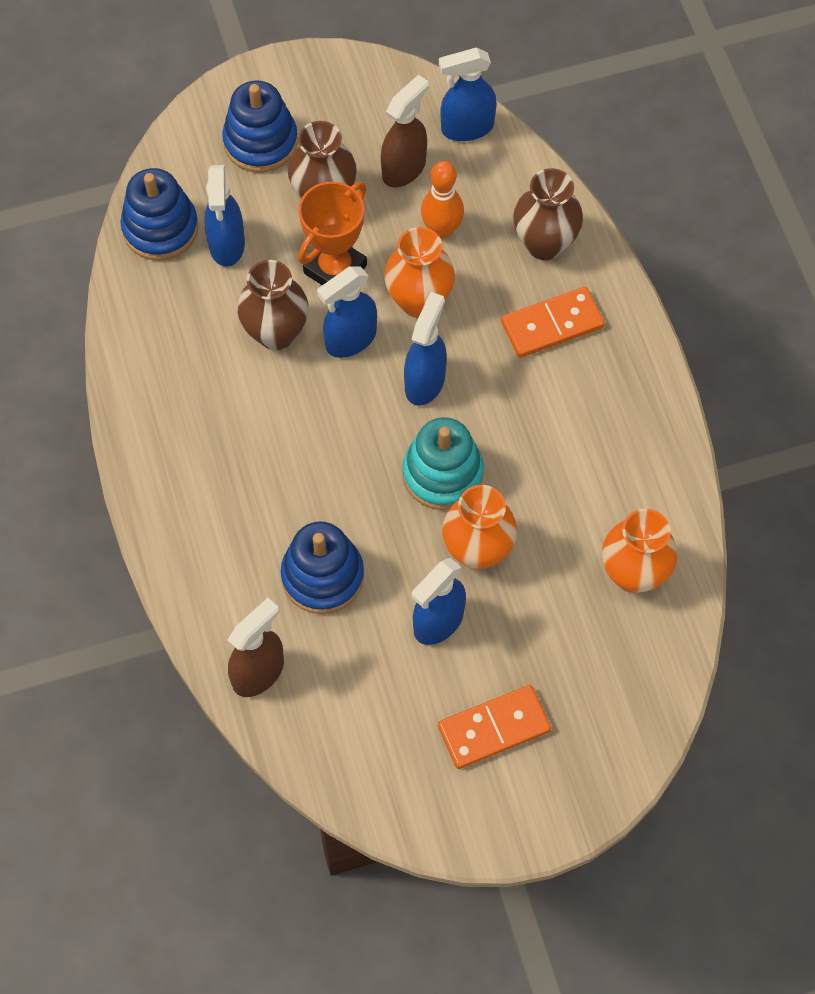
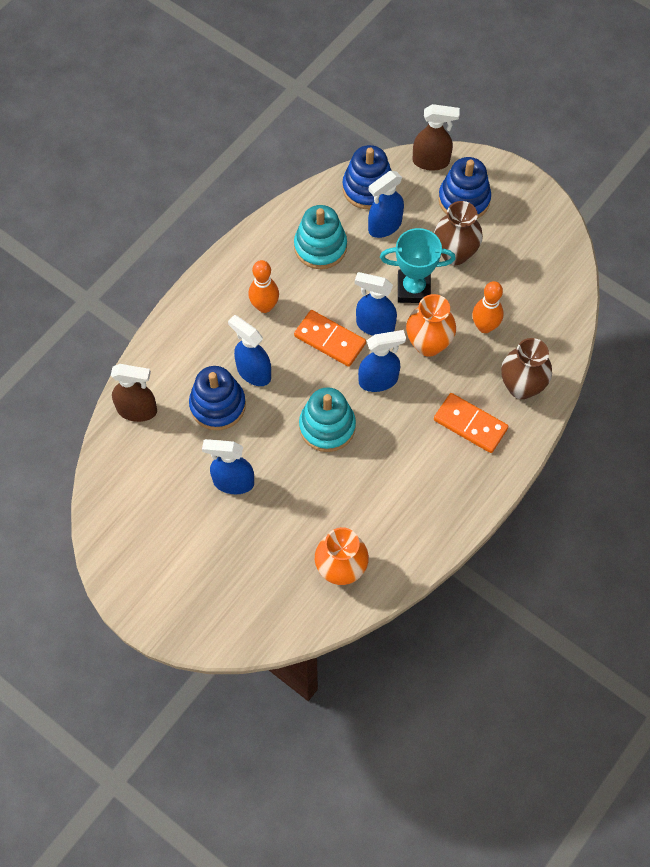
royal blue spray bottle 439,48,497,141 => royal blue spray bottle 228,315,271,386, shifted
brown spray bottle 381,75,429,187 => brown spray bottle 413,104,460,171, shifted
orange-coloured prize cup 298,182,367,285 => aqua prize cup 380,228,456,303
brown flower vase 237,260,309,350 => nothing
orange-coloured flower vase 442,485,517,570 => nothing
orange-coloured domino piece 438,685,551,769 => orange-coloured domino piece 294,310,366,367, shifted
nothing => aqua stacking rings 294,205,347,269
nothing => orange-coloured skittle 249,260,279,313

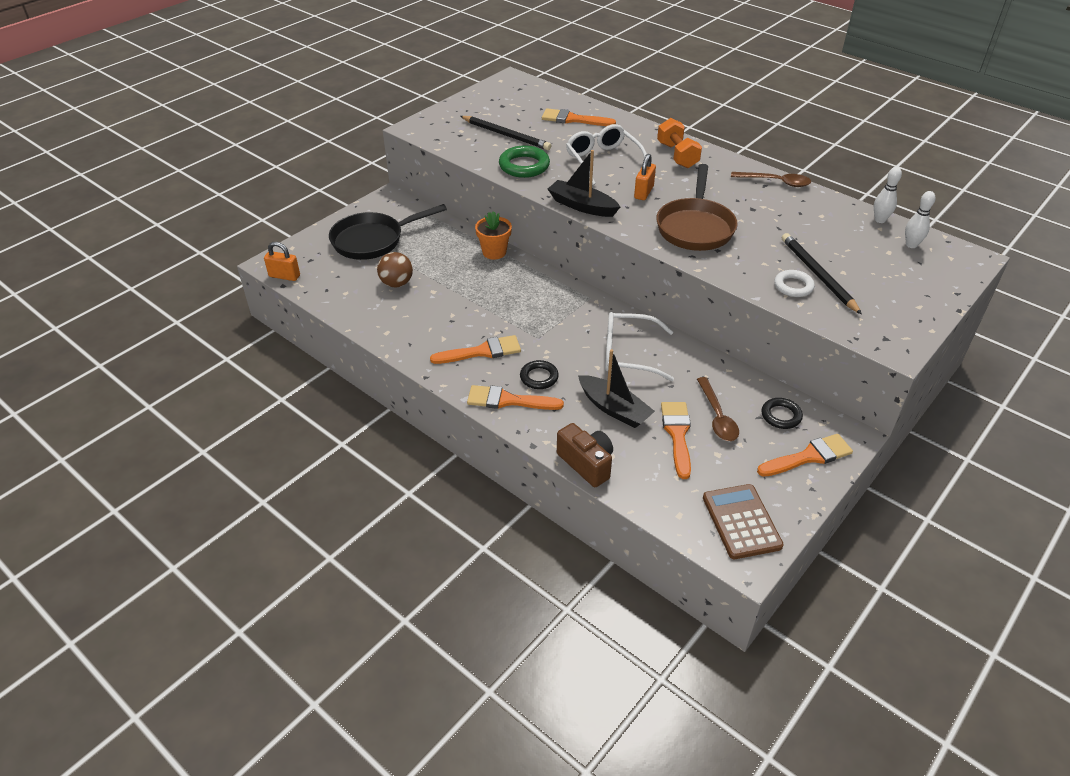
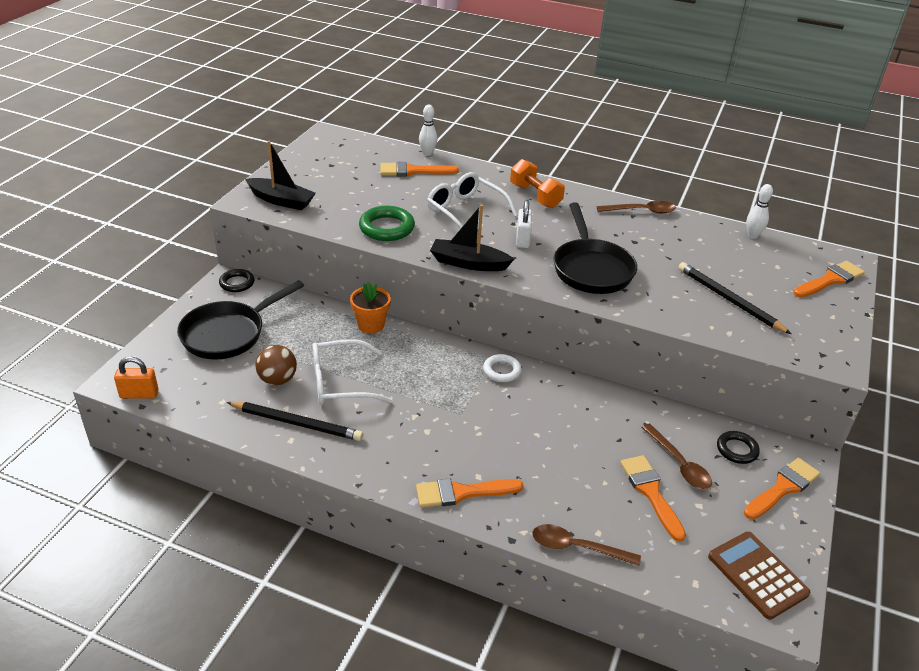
jet-black wooden pencil 460,116,552,150 => jet-black wooden pencil 227,402,363,441, shifted
orange-coloured lock 634,154,656,200 => pure white lock 516,200,532,248
brown skillet 656,164,738,251 => jet-black skillet 553,203,637,294
pure white skittle 905,191,936,248 => pure white skittle 419,105,437,156, shifted
pure white torus 774,270,815,297 => pure white torus 483,354,521,382, shifted
pure white glasses 605,312,674,381 => pure white glasses 312,339,392,405, shifted
orange-coloured brush 430,335,521,364 => orange-coloured brush 793,261,865,298, shifted
jet-black boat 578,349,655,428 => jet-black boat 245,141,316,210, shifted
jet-black torus 520,360,559,389 => jet-black torus 219,269,254,292, shifted
brown photo camera 557,423,613,487 => brown spoon 532,524,641,566

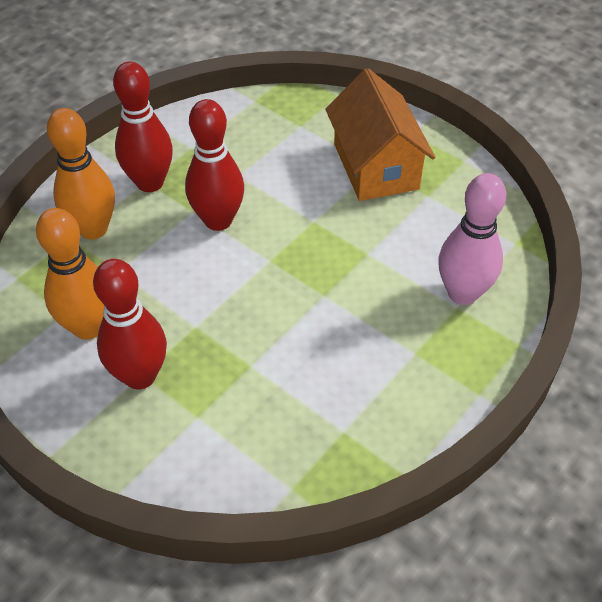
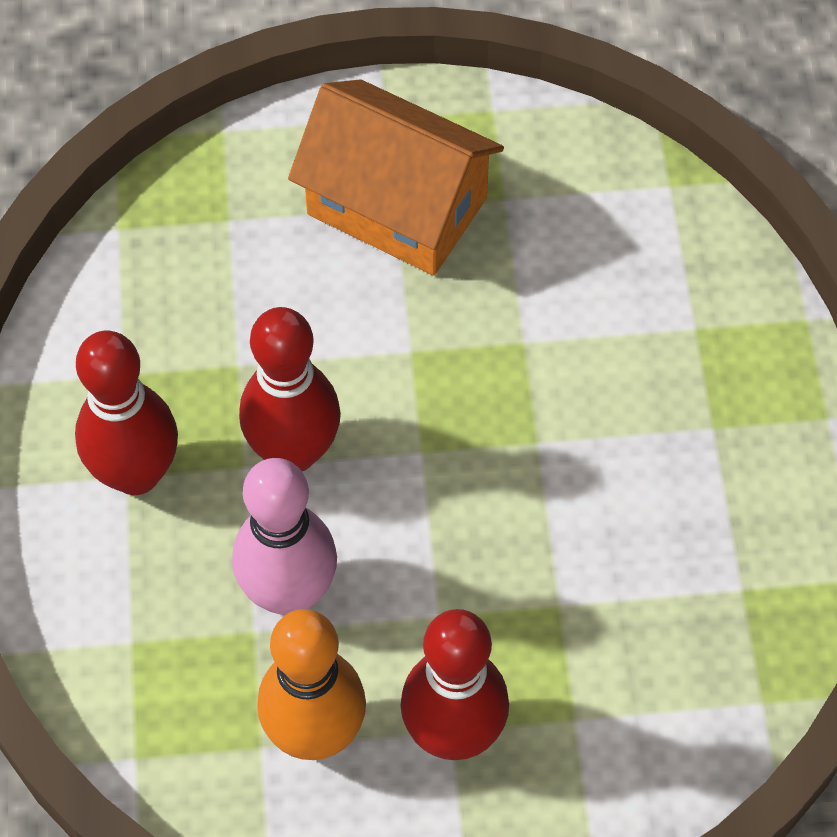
orange-coloured skittle 47,108,115,240 => nothing
rose-pink skittle 438,173,506,305 => rose-pink skittle 232,458,337,615, shifted

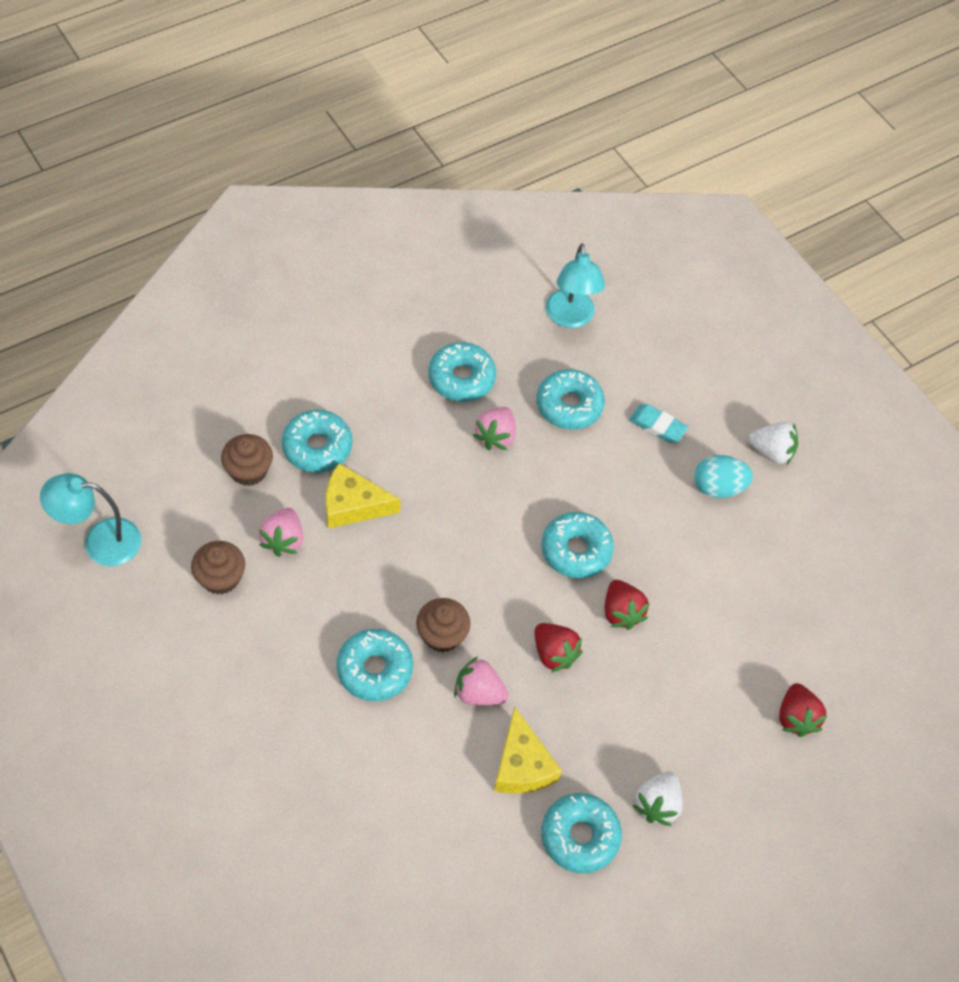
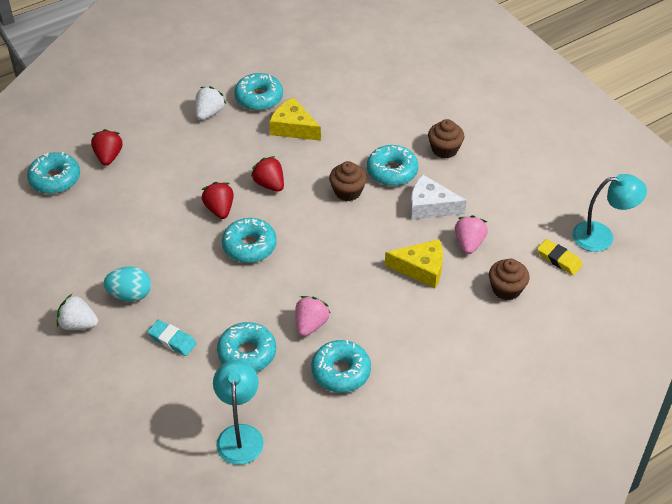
aqua donut 282,410,352,473 => aqua donut 27,152,80,194, shifted
brown muffin 191,541,245,595 => brown muffin 428,119,465,158, shifted
rose-pink berry 454,657,509,705 => nothing
yellow cheese wedge 494,706,562,794 => yellow cheese wedge 269,97,321,141, 45 degrees counterclockwise
nothing => pure white cheese wedge 410,175,467,219
nothing => yellow eraser 537,239,583,275

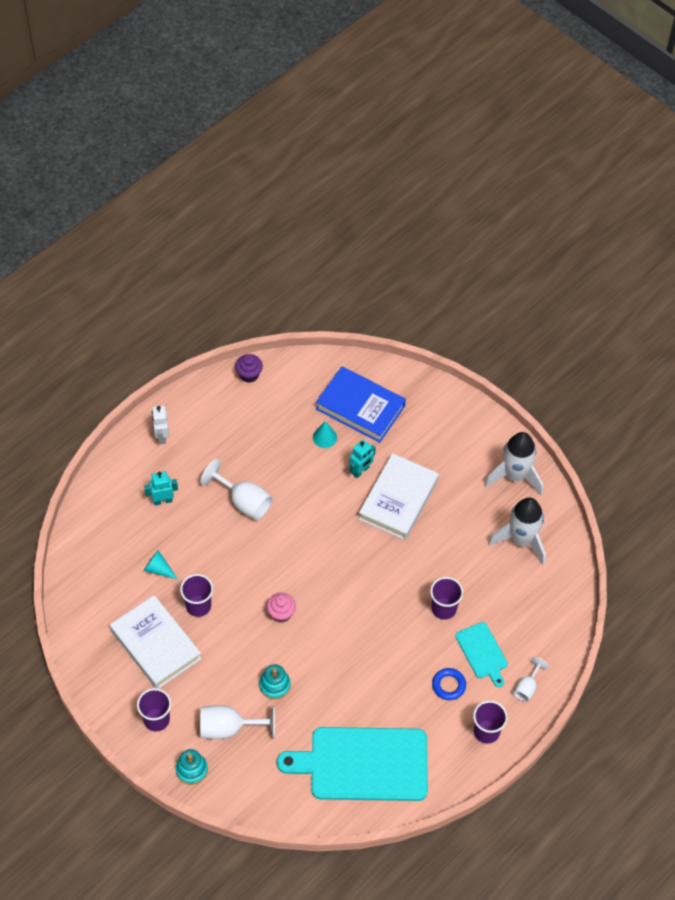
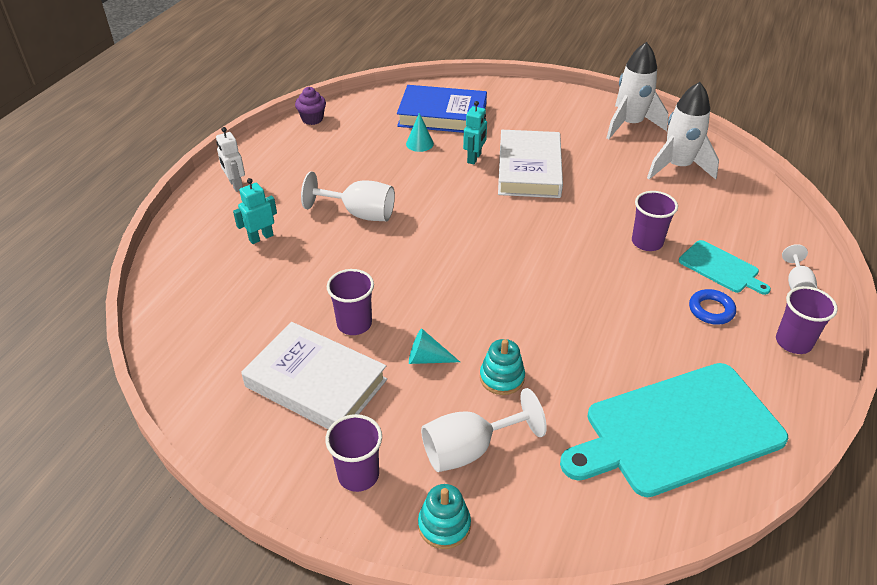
aqua solid cone 143,550,177,579 => aqua solid cone 409,328,460,364, shifted
rose-pink muffin 266,593,296,623 => nothing

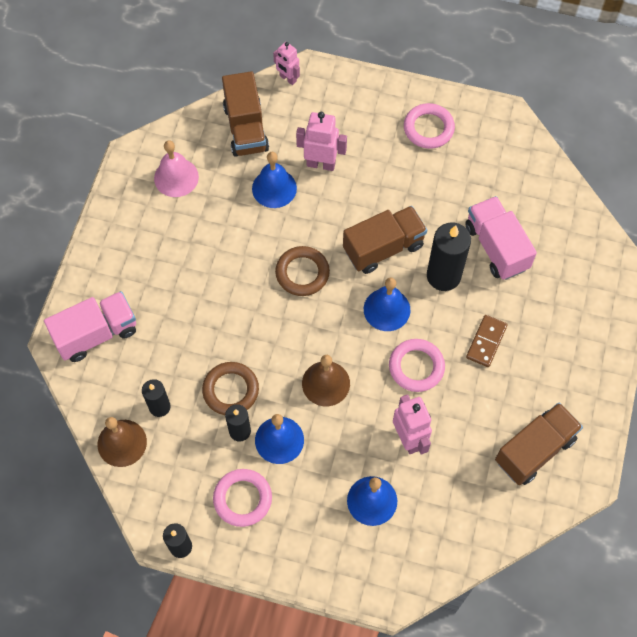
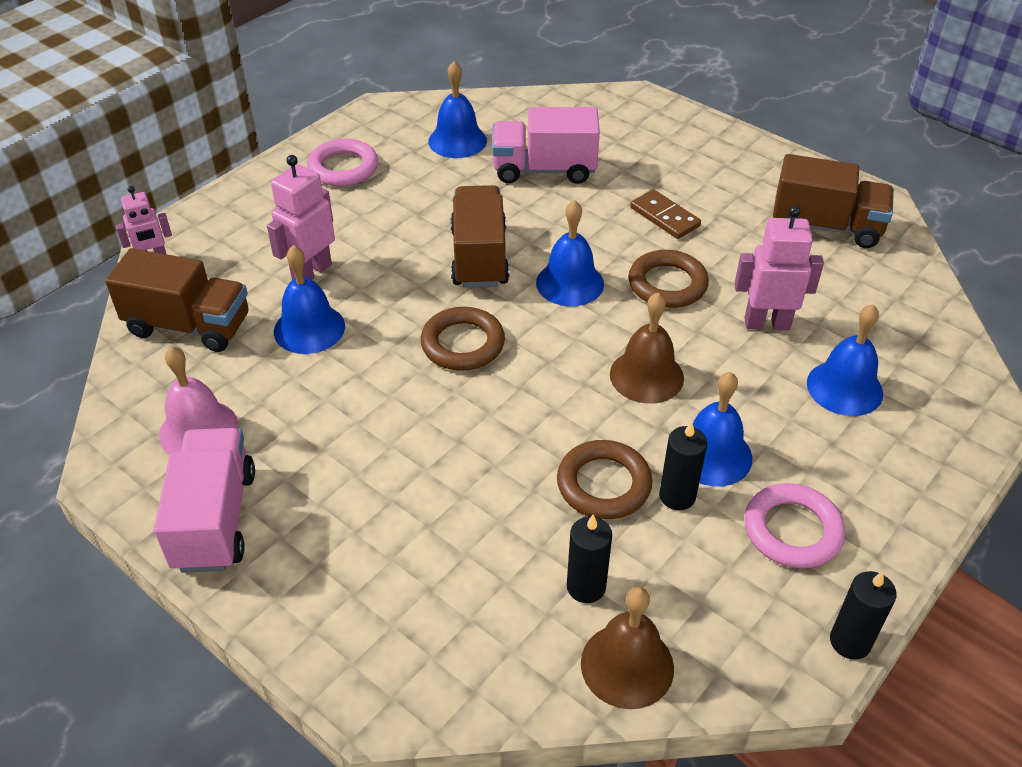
jet-black pillar candle 427,222,471,291 => nothing
rose-pink lorry 44,291,136,362 => rose-pink lorry 154,428,255,573, shifted
rose-pink torus 389,339,445,392 => brown torus 629,250,709,308
brown lorry 495,402,583,485 => brown lorry 773,154,894,248, 120 degrees clockwise
nothing => royal blue school bell 428,61,487,158

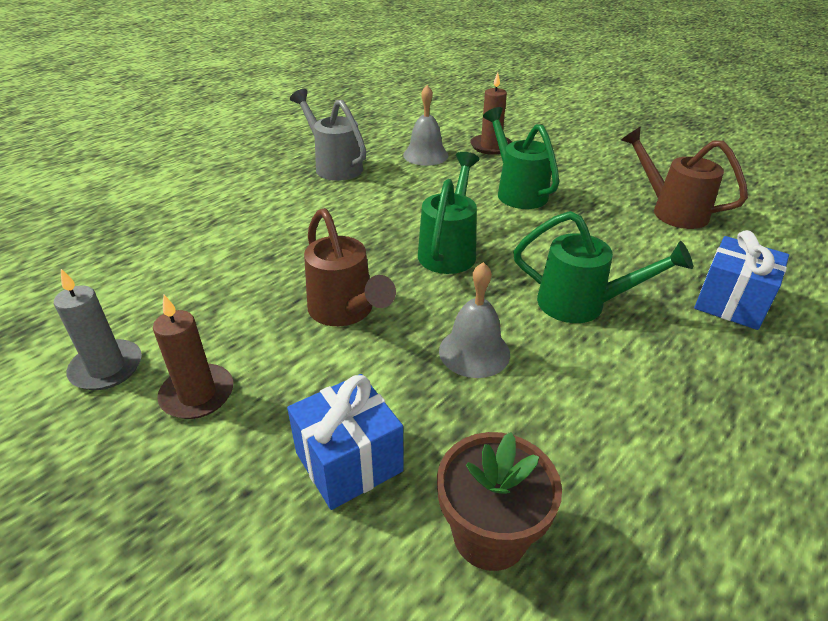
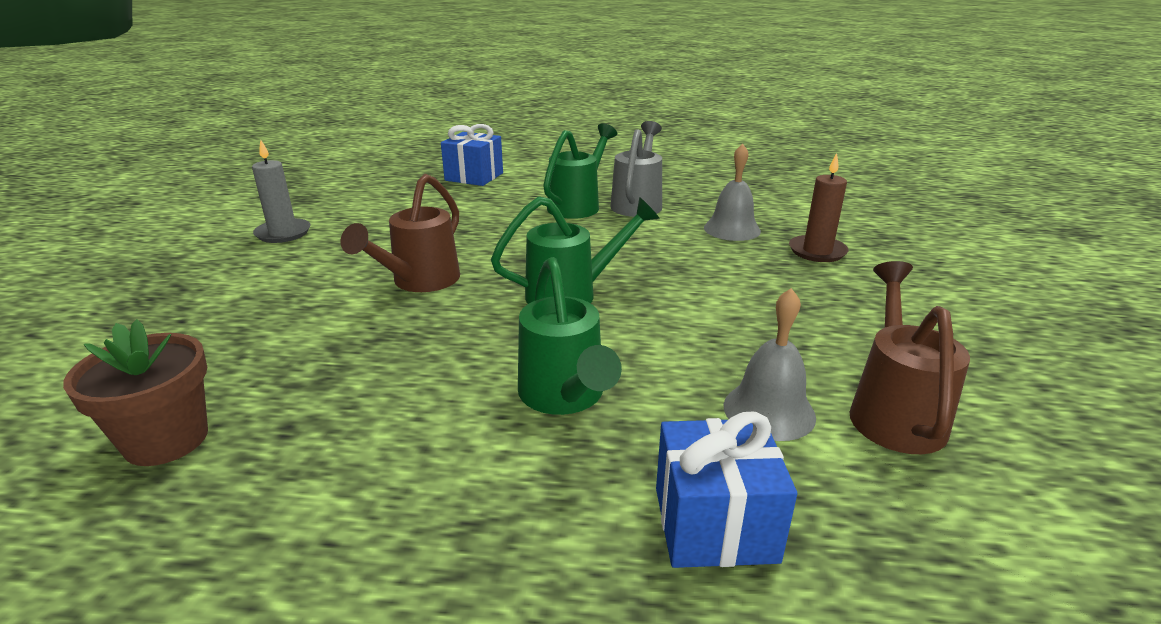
green watering pot 483,107,559,209 => green watering pot 543,123,617,219, shifted
ash-grey school bell 439,262,510,378 => ash-grey school bell 724,288,816,441, shifted
brown pillar candle 153,295,233,419 => nothing
royal blue gift 287,374,404,510 => royal blue gift 441,124,503,186, shifted

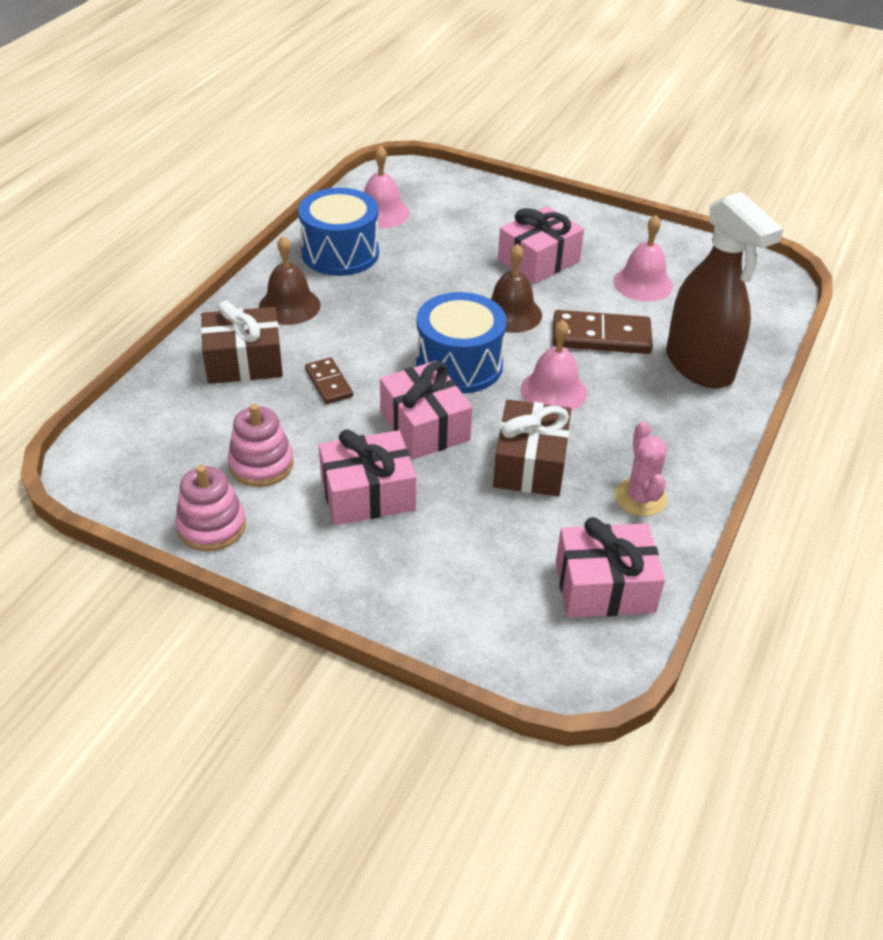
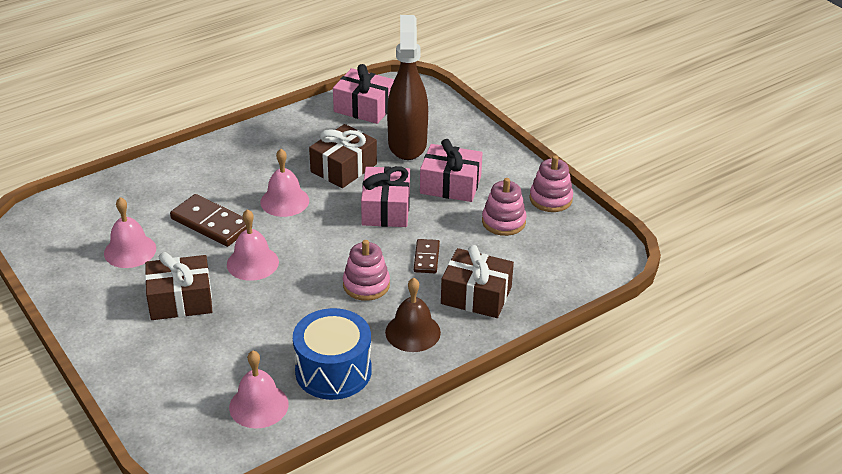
brown spray bottle 666,192,784,388 => brown spray bottle 387,15,428,160, shifted
rose-pink gift 498,206,584,284 => brown gift 145,252,212,320
brown school bell 491,244,542,333 => rose-pink school bell 227,209,279,281
royal blue snare drum 416,292,507,393 => nothing
rose-pink prickly plant 615,422,667,516 => nothing
nothing => rose-pink stacking rings 343,240,390,301

